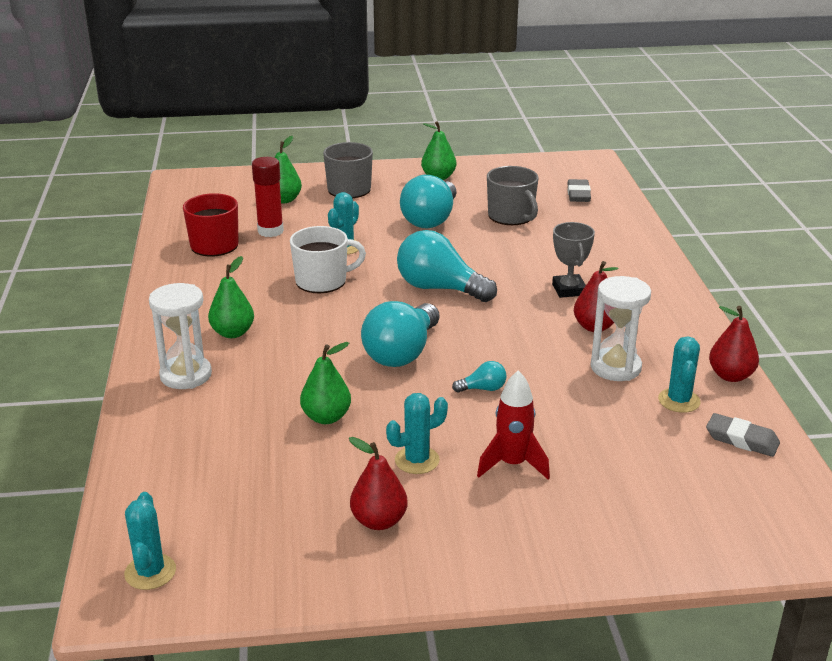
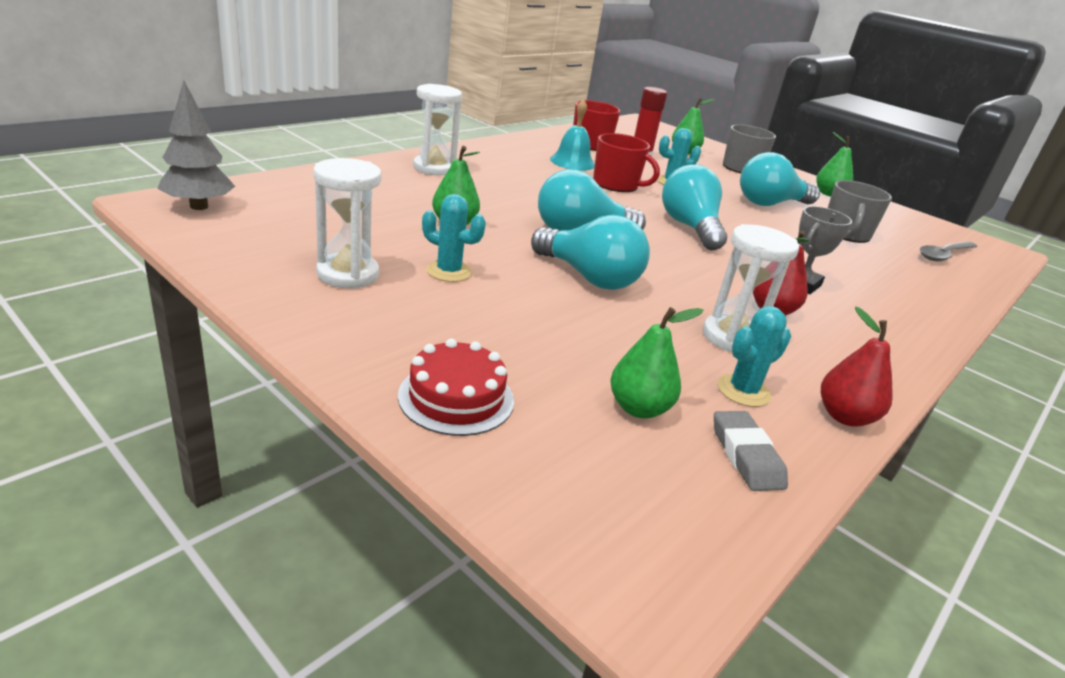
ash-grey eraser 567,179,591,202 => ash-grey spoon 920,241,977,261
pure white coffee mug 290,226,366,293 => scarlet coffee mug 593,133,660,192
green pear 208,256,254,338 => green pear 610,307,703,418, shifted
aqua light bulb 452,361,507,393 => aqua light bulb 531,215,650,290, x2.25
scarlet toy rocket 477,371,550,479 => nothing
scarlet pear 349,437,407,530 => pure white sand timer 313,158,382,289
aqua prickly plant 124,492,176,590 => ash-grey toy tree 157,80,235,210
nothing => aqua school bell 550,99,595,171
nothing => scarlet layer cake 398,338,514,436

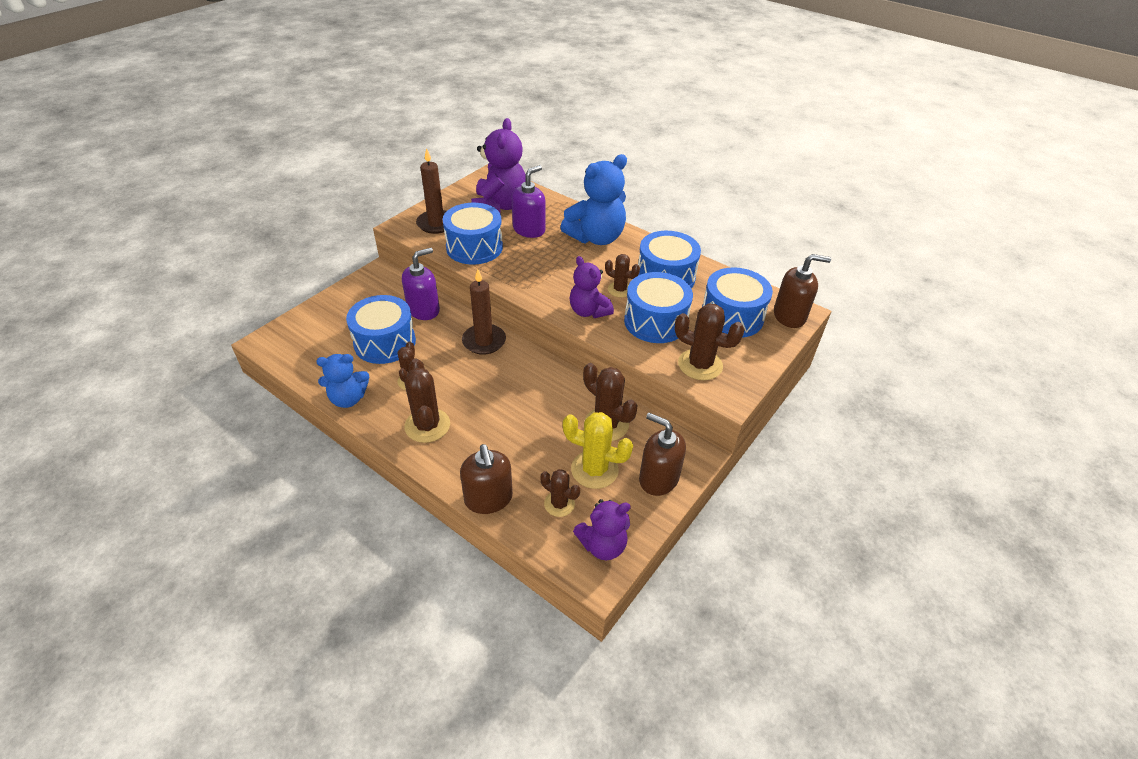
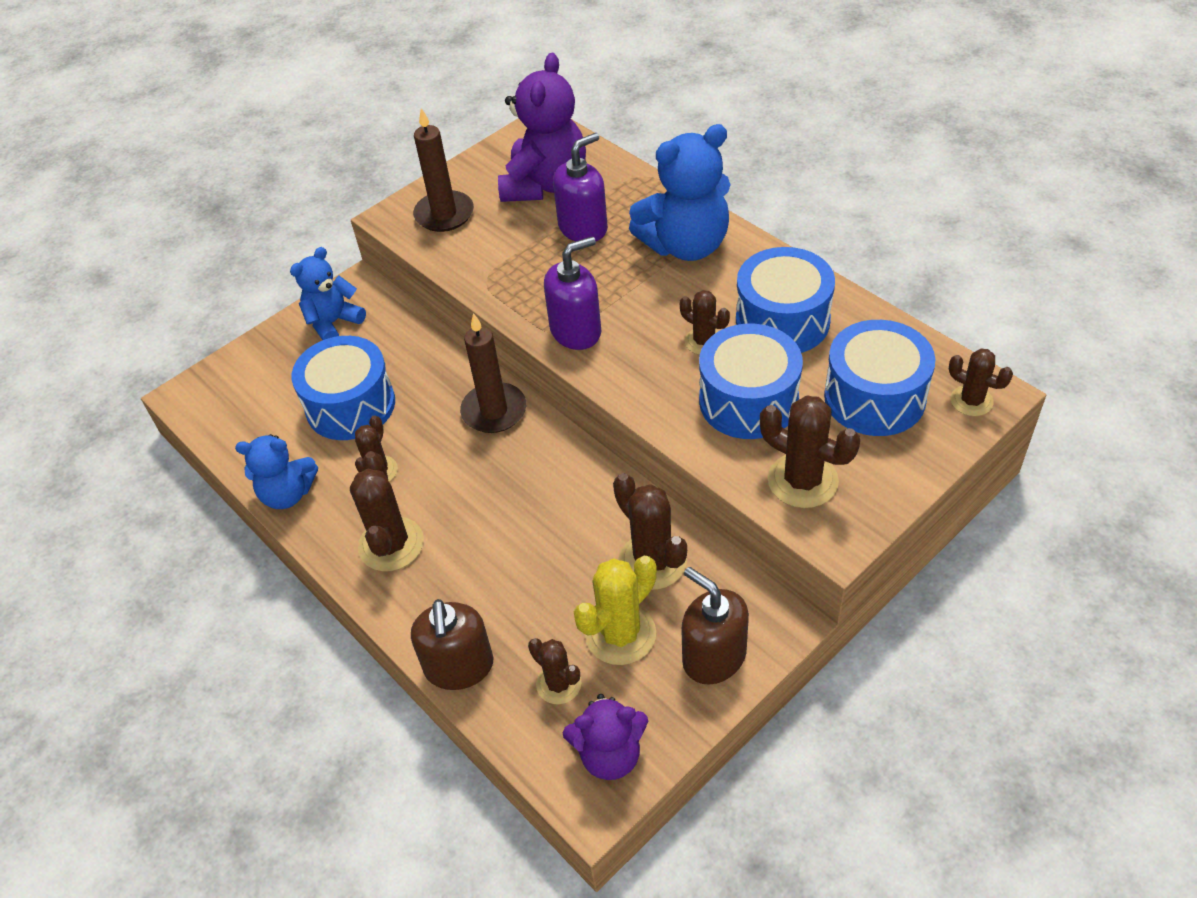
royal blue snare drum 443,203,503,264 => nothing
purple pump bottle 402,248,440,320 => purple pump bottle 544,236,601,350, shifted
brown pump bottle 774,254,831,328 => brown prickly plant 949,348,1013,416
purple teddy bear 570,256,614,318 => nothing
yellow prickly plant 563,412,633,489 => yellow prickly plant 574,556,657,665, 75 degrees counterclockwise
nothing => royal blue teddy bear 290,247,366,340

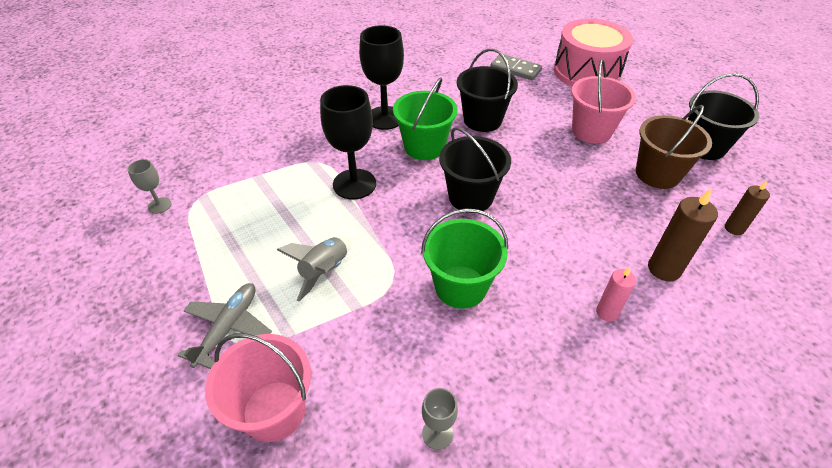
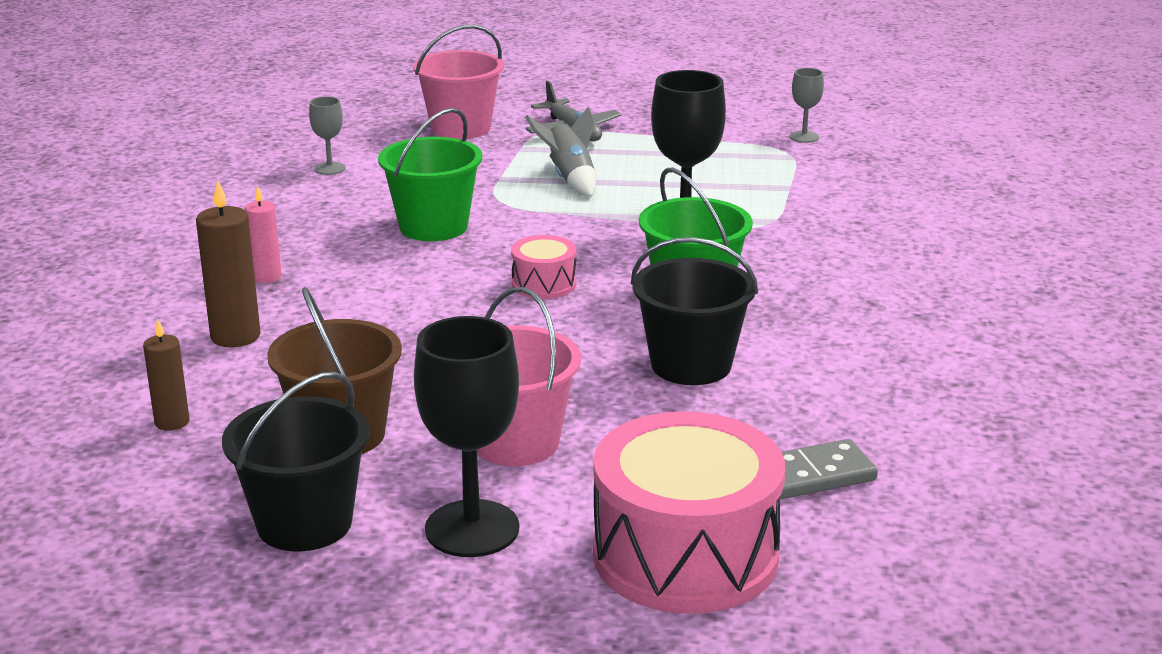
jet-black goblet 359,25,404,130 => jet-black goblet 414,316,519,557, shifted
jet-black sand bucket 439,127,511,213 => rose-pink snare drum 511,235,577,299

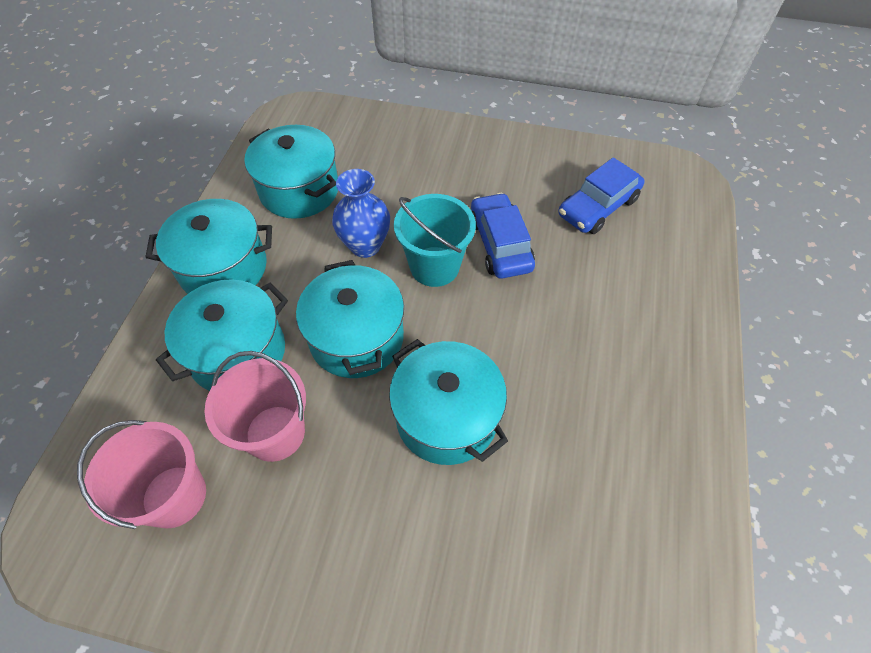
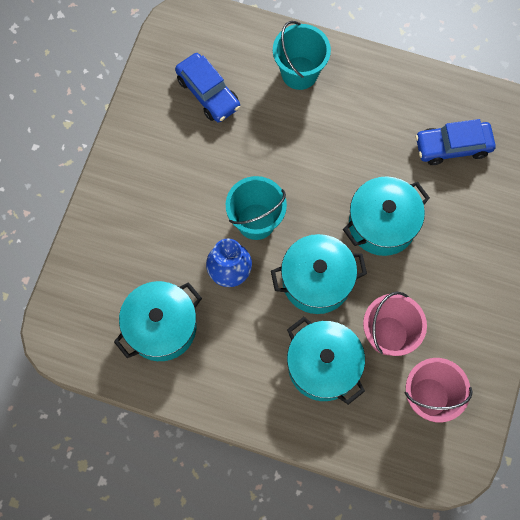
royal blue car 471,193,535,279 => royal blue car 415,119,496,165, shifted
aqua cooking pot 146,199,272,294 => nothing
nothing => aqua sand bucket 273,21,331,90

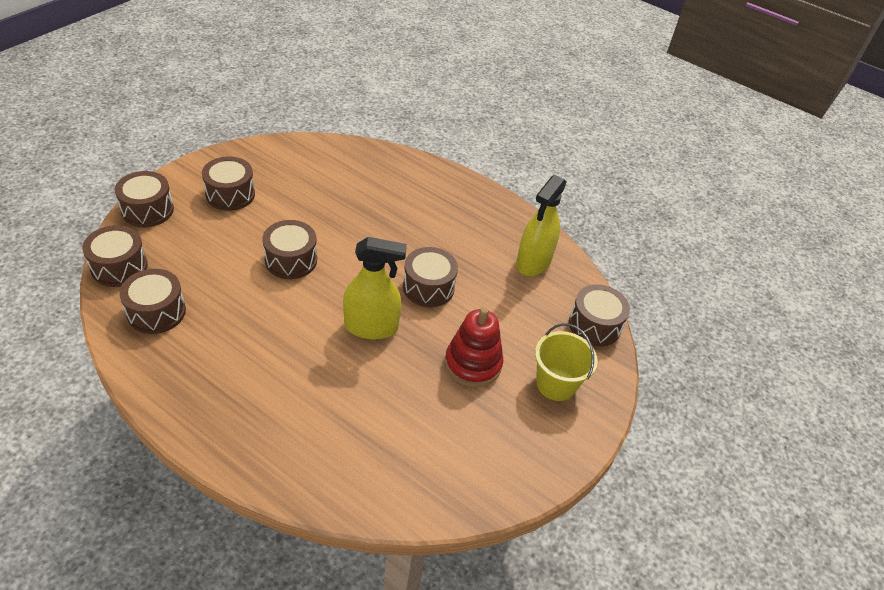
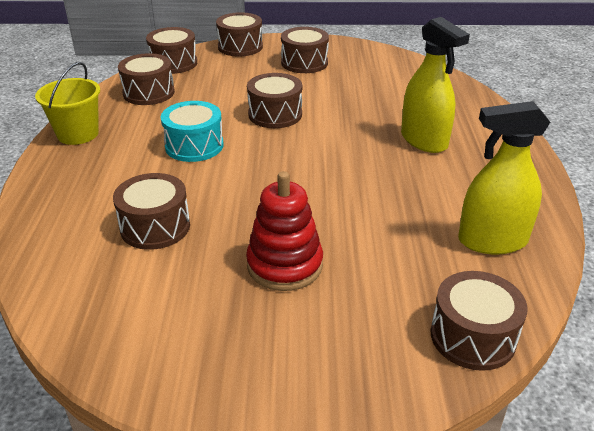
yellow spray bottle 343,237,407,339 => yellow spray bottle 401,17,470,153, shifted
brown snare drum 403,247,458,307 => brown snare drum 113,173,190,250, shifted
yellow sand bucket 535,323,598,401 => yellow sand bucket 35,62,100,145, shifted
nothing => aqua snare drum 161,101,224,162

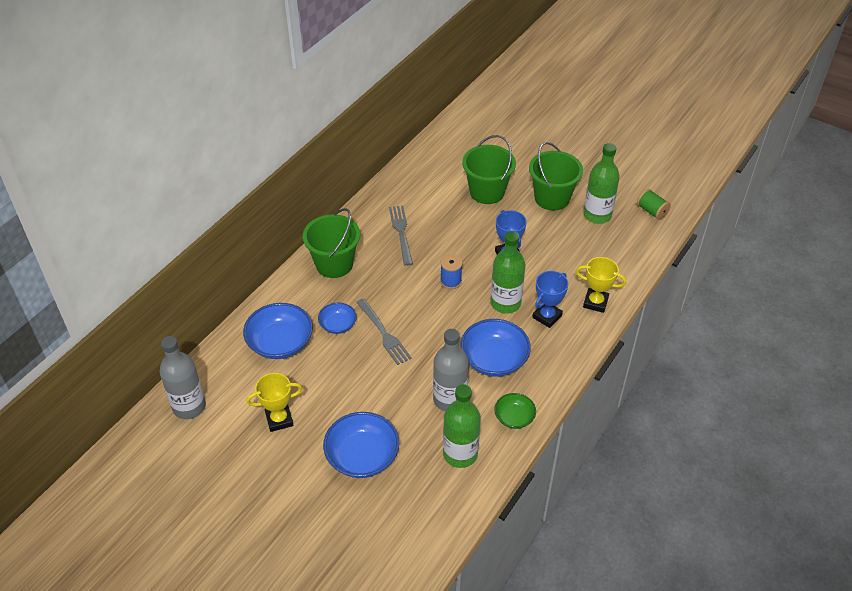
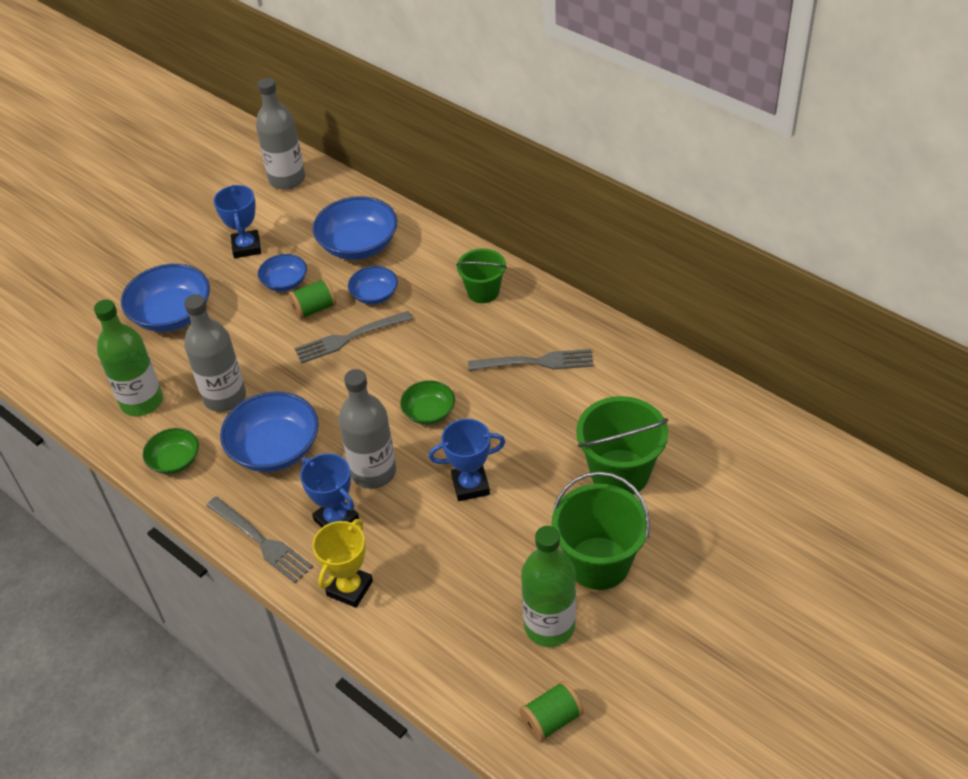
green sand bucket 303,208,360,278 => green sand bucket 456,249,507,303, x0.63
green bottle 490,231,526,314 => ash-grey bottle 339,369,396,489
royal blue bobbin 440,254,463,289 => green bowl 400,380,455,425
yellow prize cup 246,373,302,432 => royal blue prize cup 213,185,261,258
nothing => royal blue bowl 258,254,307,292
nothing => green bobbin 288,278,336,320
nothing => ash-grey table fork 206,497,313,583

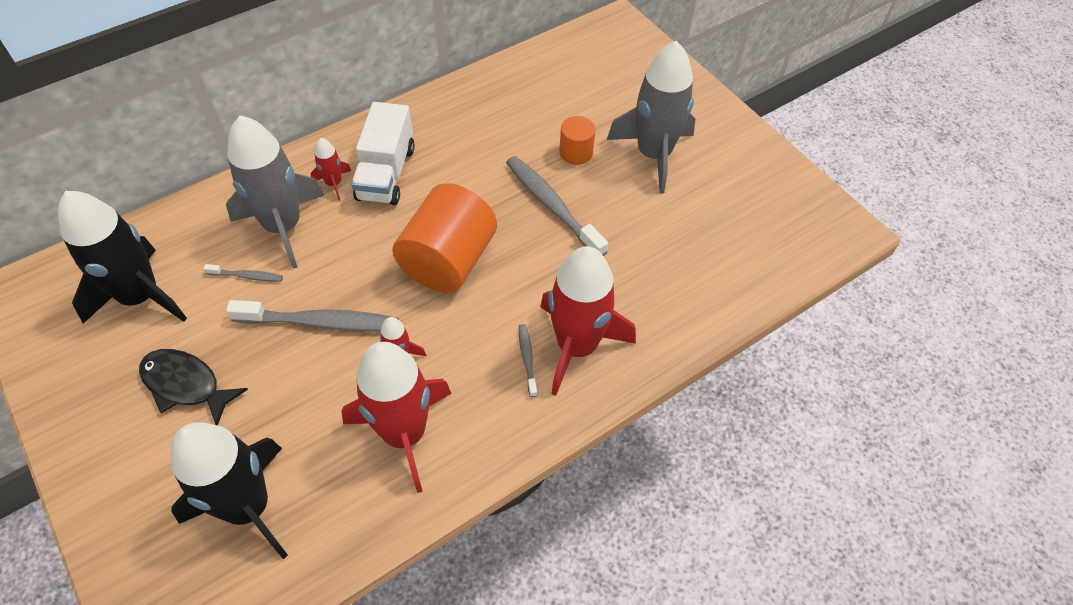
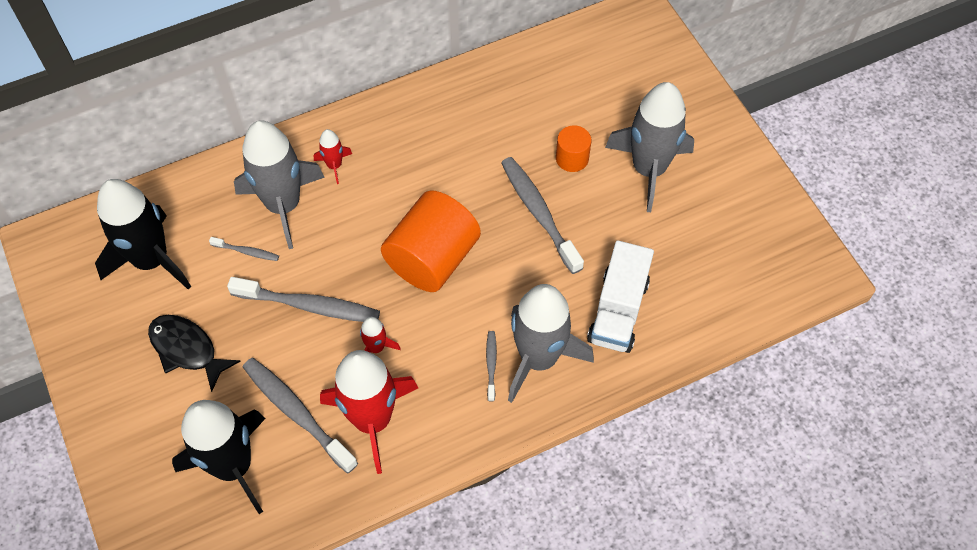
pure white lorry 351,102,415,205 => pure white lorry 587,241,654,353, shifted
scarlet toy rocket 540,246,636,396 => ash-grey toy rocket 508,284,594,403
nothing => ash-grey tooth brush 243,358,358,474

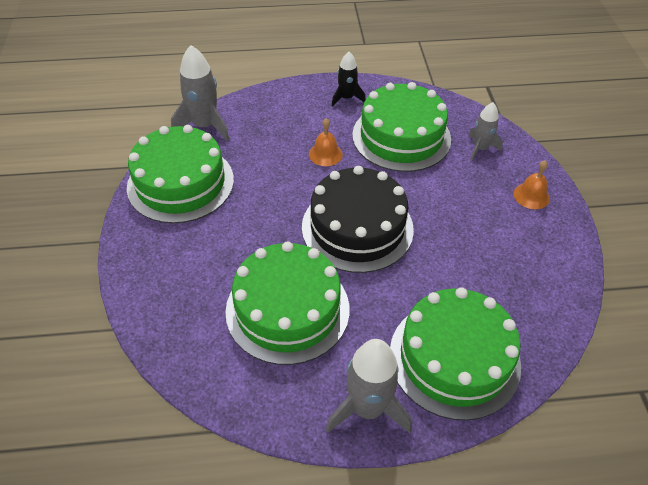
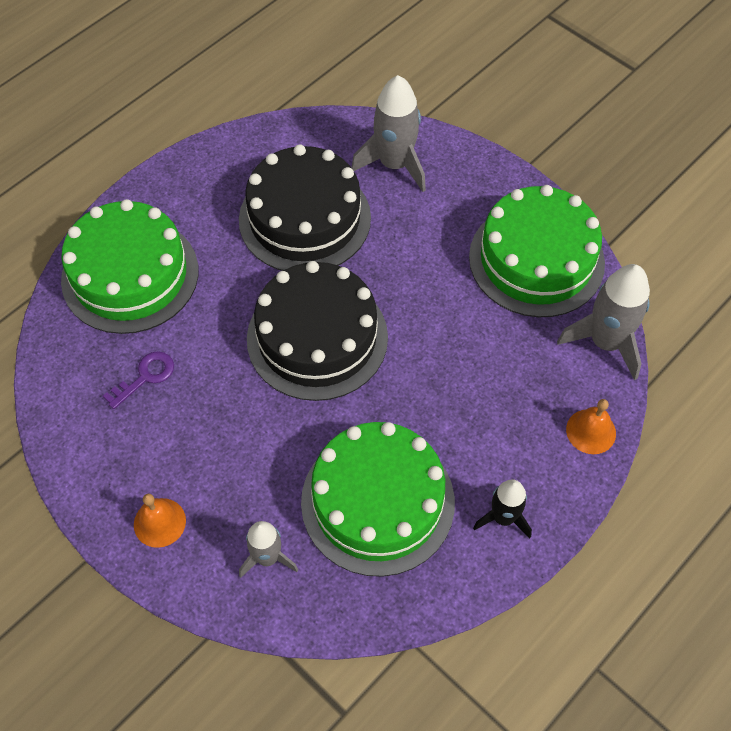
orange-coloured school bell 309,118,343,166 => orange-coloured school bell 566,399,616,454, shifted
green layer cake 225,241,350,365 => jet-black layer cake 239,144,371,271
ash-grey toy rocket 326,339,412,433 => ash-grey toy rocket 351,75,426,192, shifted
nothing => purple key 103,352,174,409

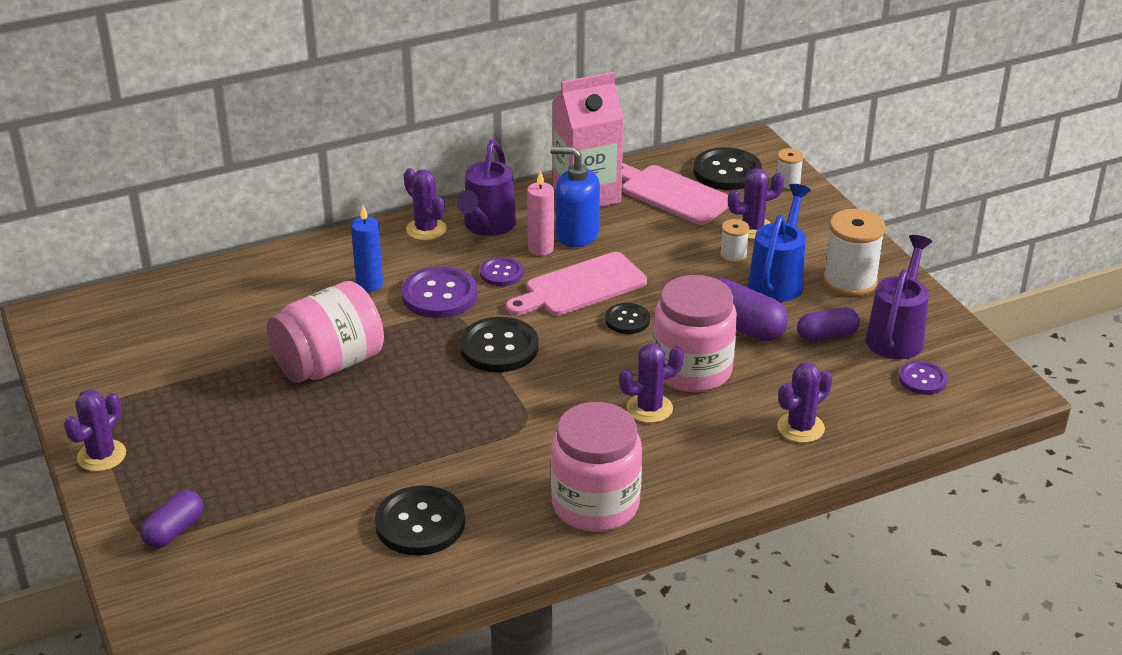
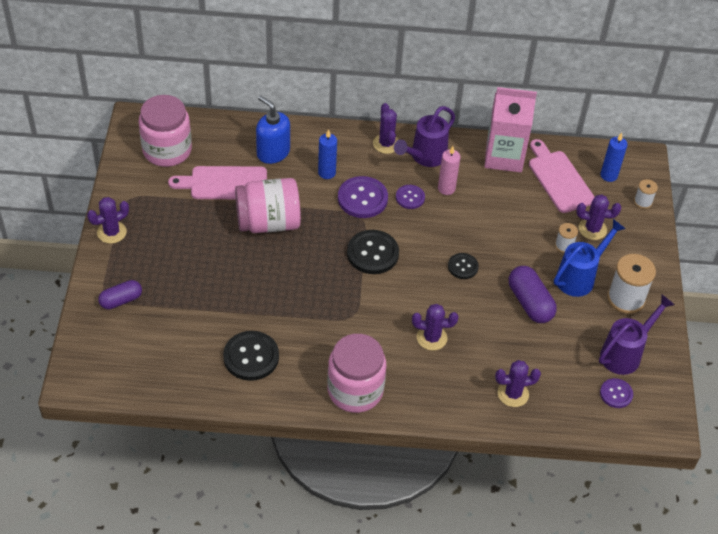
royal blue pump bottle 550,146,600,247 => royal blue pump bottle 256,96,290,164, shifted
jet-black sewing button 693,147,762,190 => royal blue pillar candle 600,133,627,182
rose-pink bread board 506,252,647,316 => rose-pink bread board 168,166,267,199, shifted
rose-pink jam jar 653,275,737,392 => rose-pink jam jar 139,95,192,167, shifted
purple pill shape 797,307,860,342 => nothing

